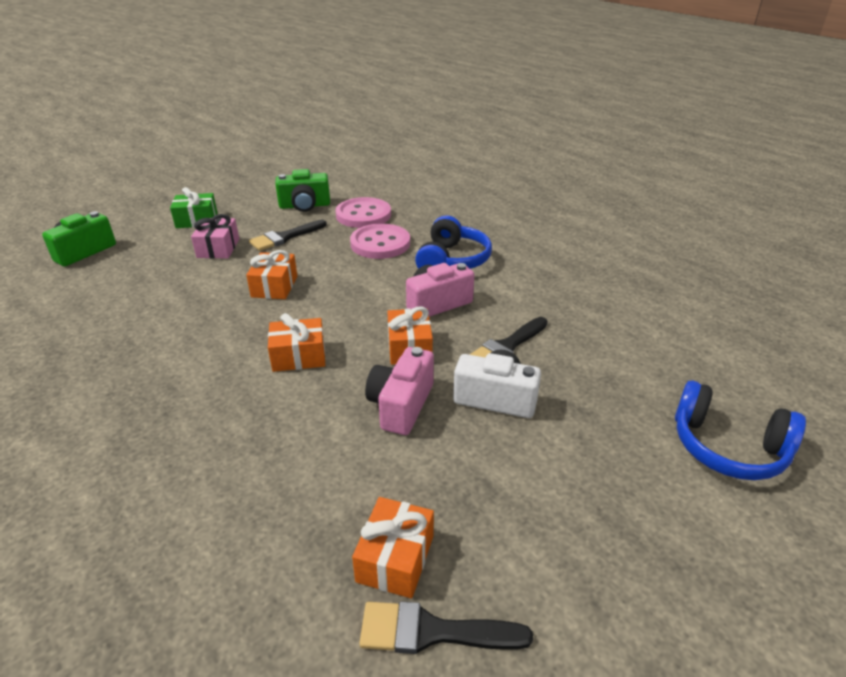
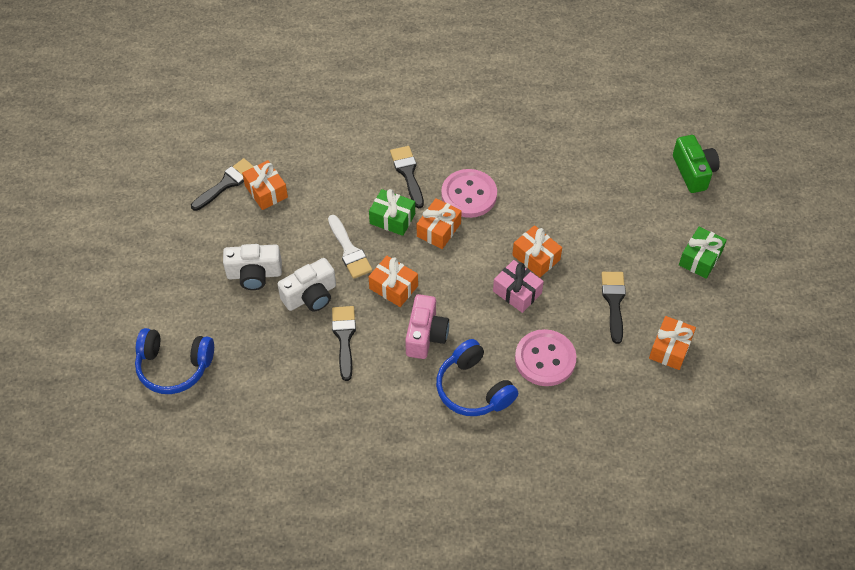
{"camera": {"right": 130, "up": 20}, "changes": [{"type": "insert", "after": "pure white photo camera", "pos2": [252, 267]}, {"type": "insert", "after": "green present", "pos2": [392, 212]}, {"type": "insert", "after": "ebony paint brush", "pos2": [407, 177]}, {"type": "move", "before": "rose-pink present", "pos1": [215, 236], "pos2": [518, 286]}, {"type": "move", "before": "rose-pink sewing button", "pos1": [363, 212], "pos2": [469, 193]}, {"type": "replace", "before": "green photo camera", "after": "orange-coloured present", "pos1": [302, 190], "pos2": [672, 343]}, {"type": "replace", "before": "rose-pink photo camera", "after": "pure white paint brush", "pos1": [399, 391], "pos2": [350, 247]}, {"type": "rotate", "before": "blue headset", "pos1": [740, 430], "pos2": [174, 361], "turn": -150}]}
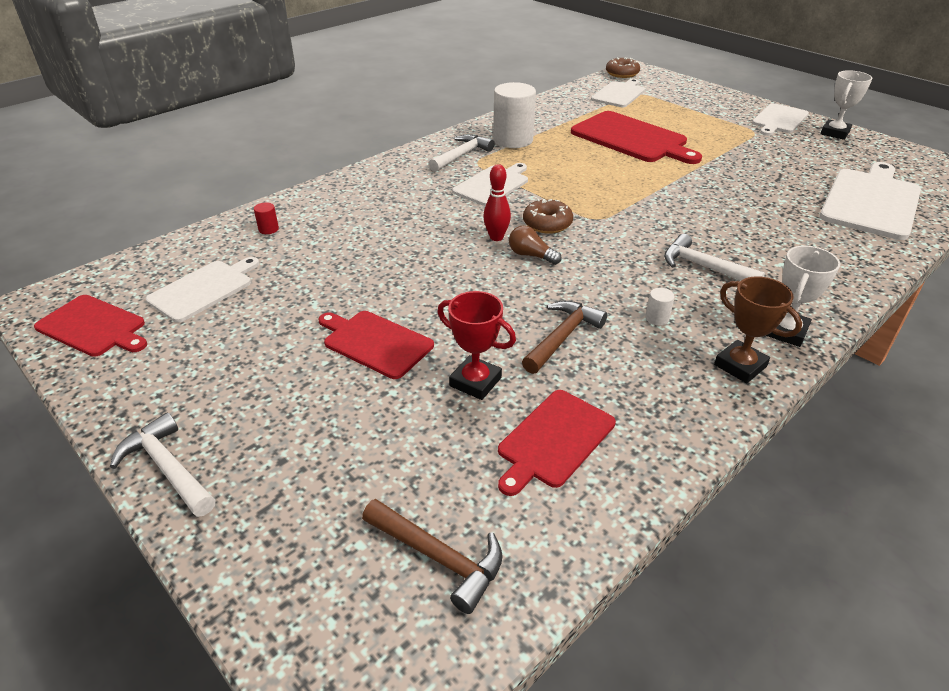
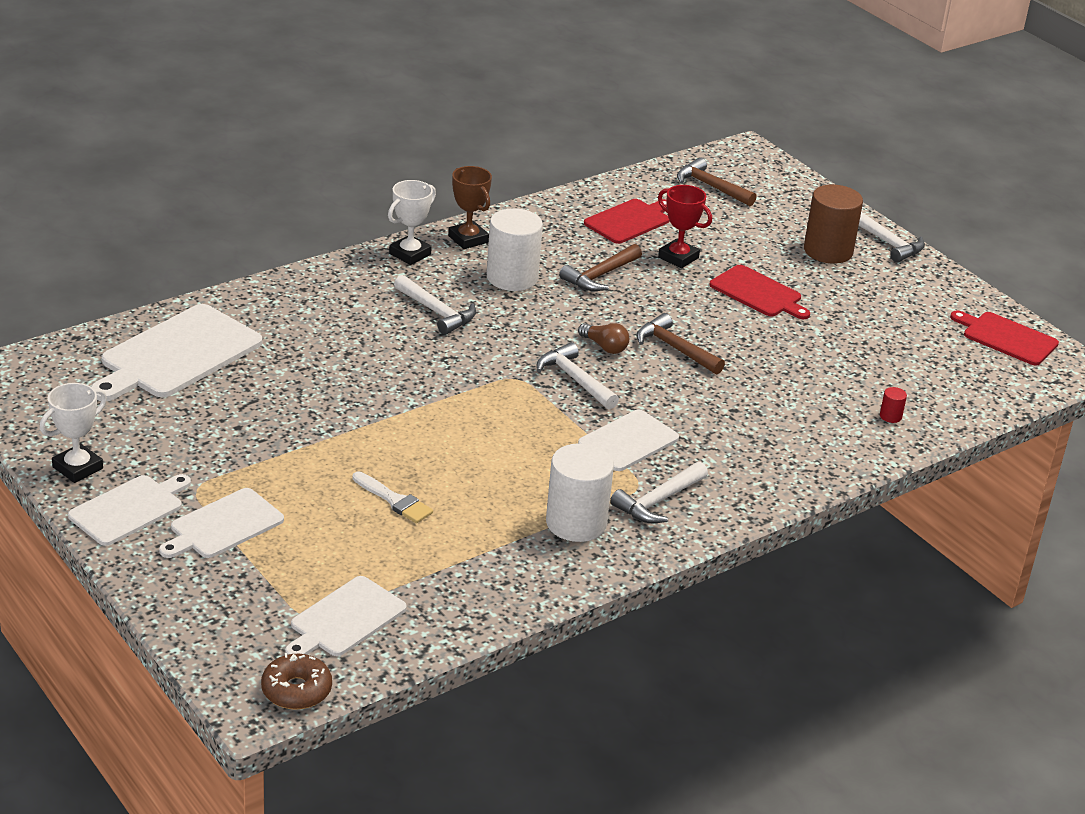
{"camera": {"right": -175, "up": -5}, "changes": [{"type": "delete", "before": "crimson tenpin", "pos1": [497, 202]}, {"type": "insert", "after": "brown carpenter's hammer", "pos2": [680, 343]}, {"type": "insert", "after": "brown cylinder", "pos2": [833, 224]}, {"type": "move", "before": "pure white chopping board", "pos1": [202, 290], "pos2": [221, 523]}, {"type": "replace", "before": "brown donut", "after": "pure white carpenter's hammer", "pos1": [548, 216], "pos2": [577, 376]}, {"type": "replace", "before": "crimson chopping board", "after": "pure white paint brush", "pos1": [636, 137], "pos2": [392, 497]}, {"type": "resize", "before": "pure white cylinder", "pos1": [660, 307], "pos2": [515, 249], "scale": 2.49}]}
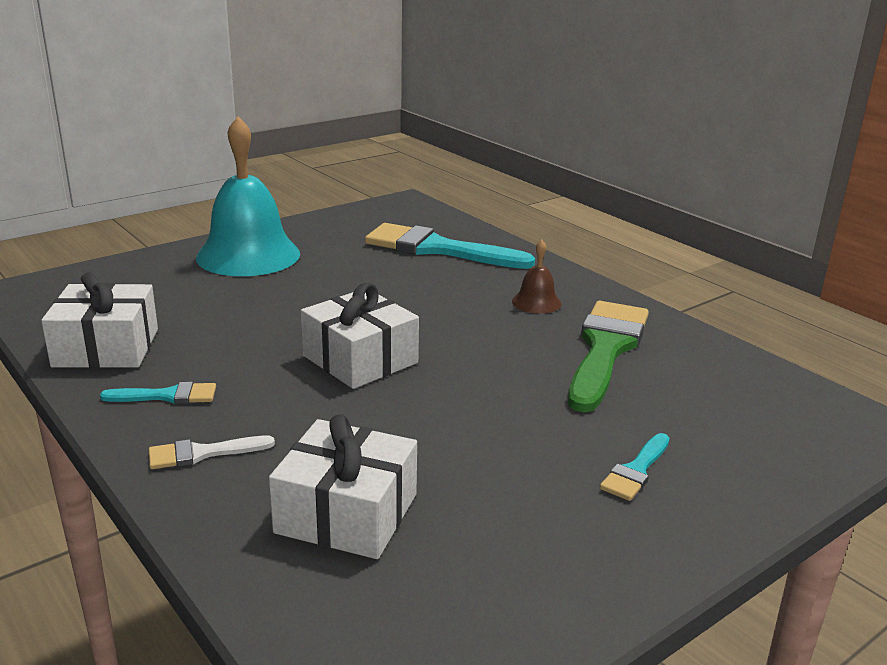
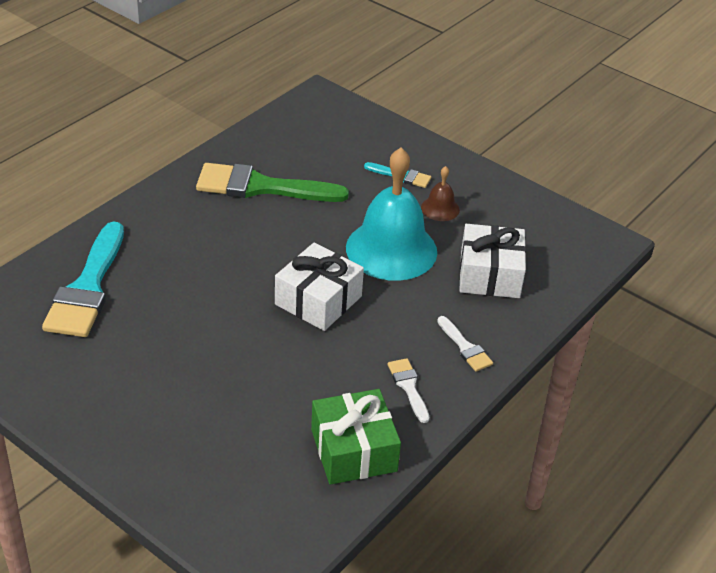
{"camera": {"right": -105, "up": 15}, "changes": [{"type": "move", "before": "aqua hand bell", "pos1": [248, 196], "pos2": [391, 214]}, {"type": "move", "before": "brown hand bell", "pos1": [536, 277], "pos2": [440, 193]}, {"type": "recolor", "before": "pure white present", "after": "green present", "pos1": [99, 320], "pos2": [356, 437]}, {"type": "recolor", "before": "aqua paint brush", "after": "pure white paint brush", "pos1": [158, 393], "pos2": [408, 390]}]}
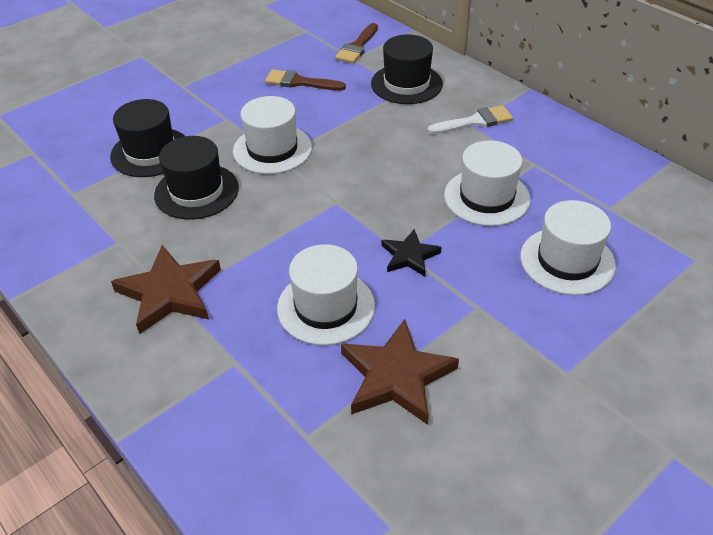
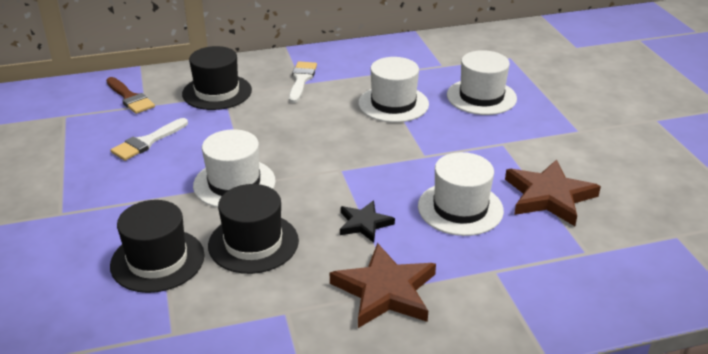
{"camera": {"right": -65, "up": -10}, "changes": [{"type": "move", "before": "ebony star", "pos1": [411, 253], "pos2": [367, 221]}, {"type": "recolor", "before": "brown paint brush", "after": "pure white paint brush", "pos1": [305, 80], "pos2": [149, 139]}]}
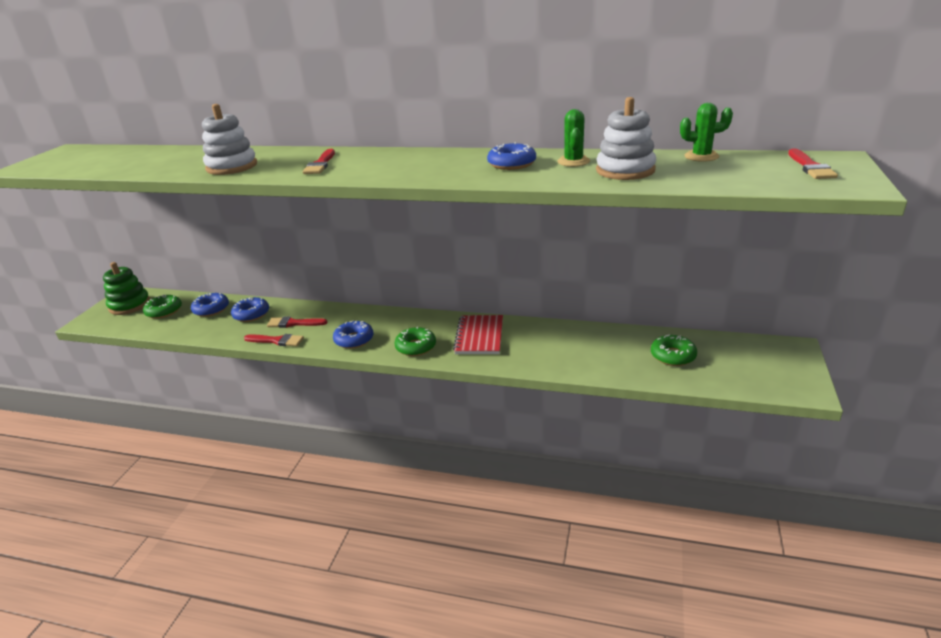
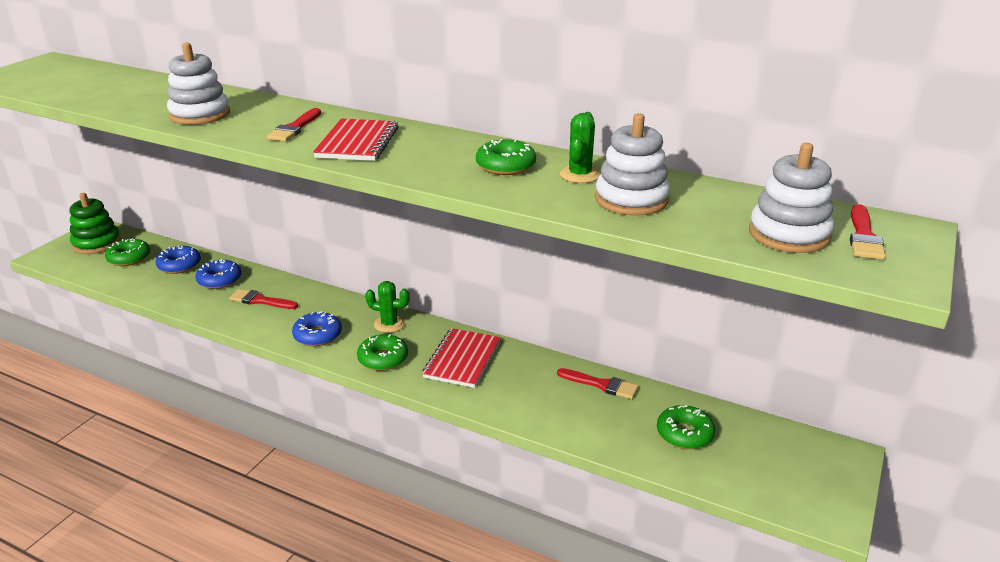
{"camera": {"right": 10, "up": 0}, "changes": [{"type": "insert", "after": "crimson exercise book", "pos2": [356, 140]}, {"type": "insert", "after": "pure white stacking rings", "pos2": [791, 198]}, {"type": "move", "before": "crimson paint brush", "pos1": [274, 340], "pos2": [598, 383]}, {"type": "move", "before": "green cactus", "pos1": [706, 132], "pos2": [387, 307]}, {"type": "recolor", "before": "blue donut", "after": "green donut", "pos1": [511, 156], "pos2": [506, 157]}]}
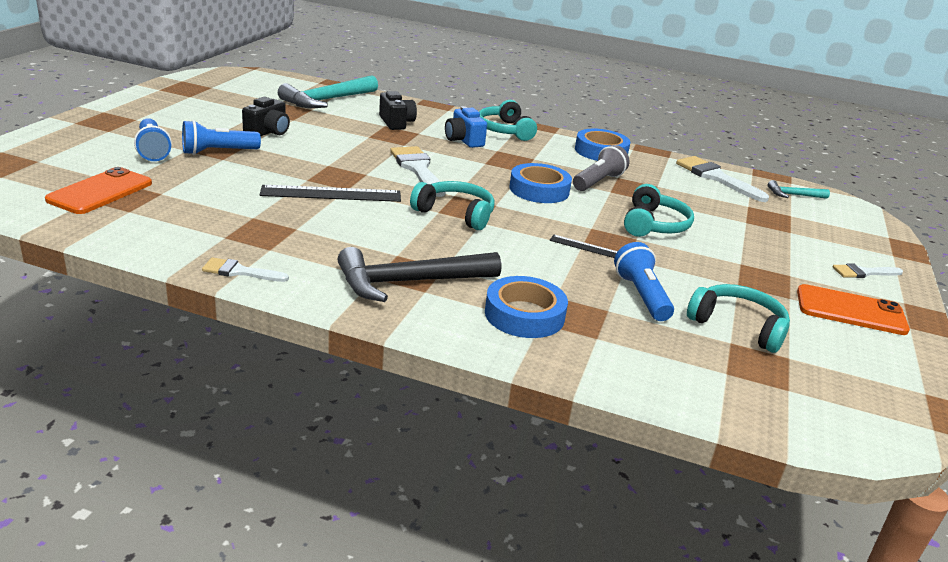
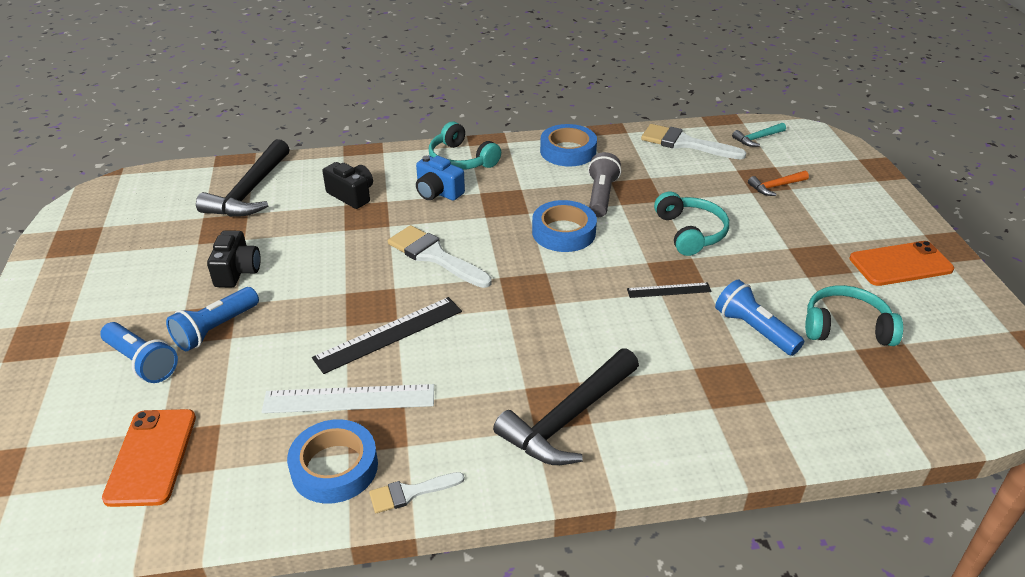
{"camera": {"right": -25, "up": 10}, "changes": [{"type": "delete", "before": "aqua headset", "pos1": [452, 205]}, {"type": "delete", "before": "pure white paint brush", "pos1": [868, 271]}, {"type": "insert", "after": "pure white measuring stick", "pos2": [348, 398]}, {"type": "insert", "after": "orange-coloured carpenter's hammer", "pos2": [778, 183]}, {"type": "move", "before": "blue tape", "pos1": [526, 307], "pos2": [332, 461]}, {"type": "recolor", "before": "aqua carpenter's hammer", "after": "ebony carpenter's hammer", "pos1": [328, 91], "pos2": [243, 178]}]}
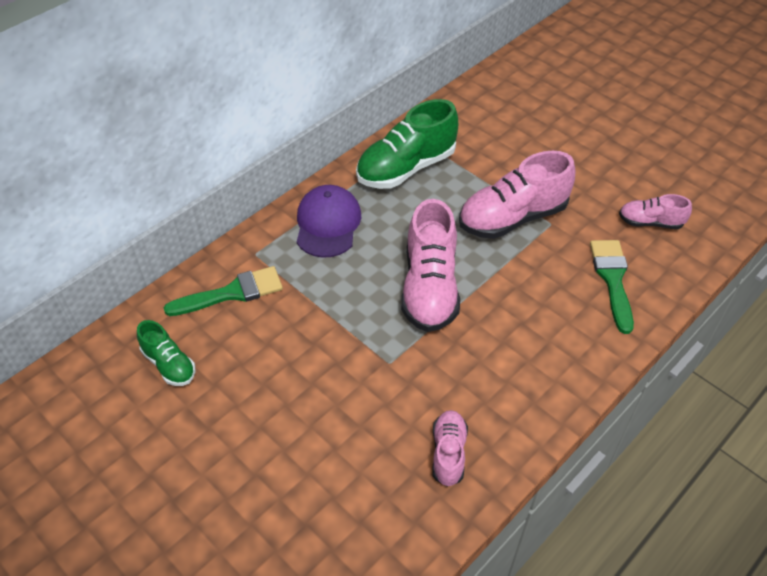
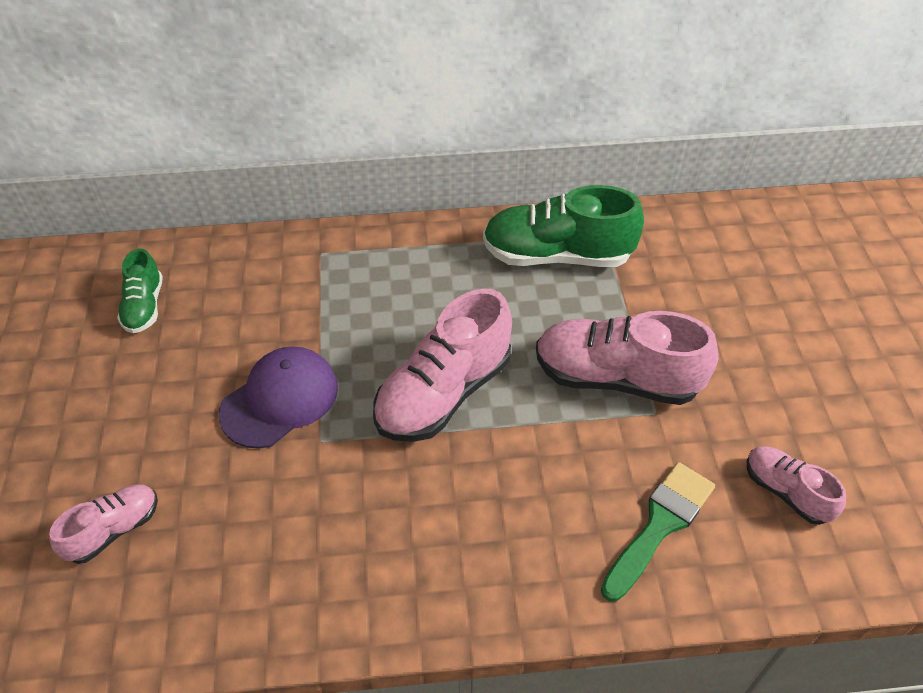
{"camera": {"right": 40, "up": 0}, "changes": [{"type": "delete", "before": "green paint brush", "pos1": [223, 291]}, {"type": "move", "before": "royal purple baseball cap", "pos1": [329, 221], "pos2": [278, 398]}, {"type": "move", "before": "rose-pink lace-up shoe", "pos1": [450, 448], "pos2": [103, 524]}]}
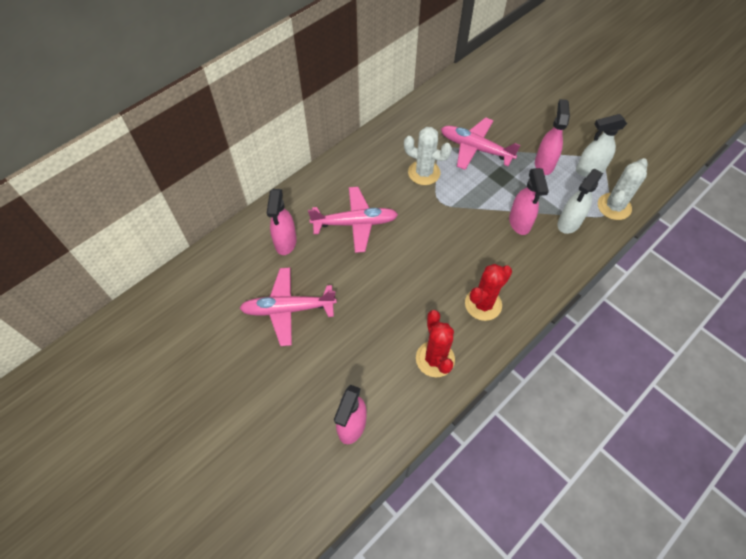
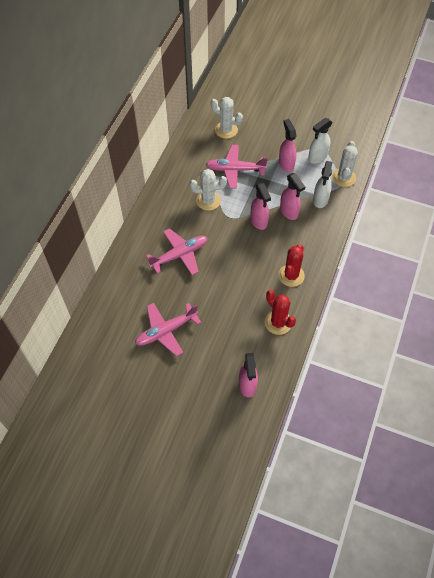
{"camera": {"right": -25, "up": 0}, "changes": [{"type": "insert", "after": "pure white cactus", "pos2": [227, 118]}, {"type": "move", "before": "rose-pink spray cleaner", "pos1": [282, 222], "pos2": [260, 206]}]}
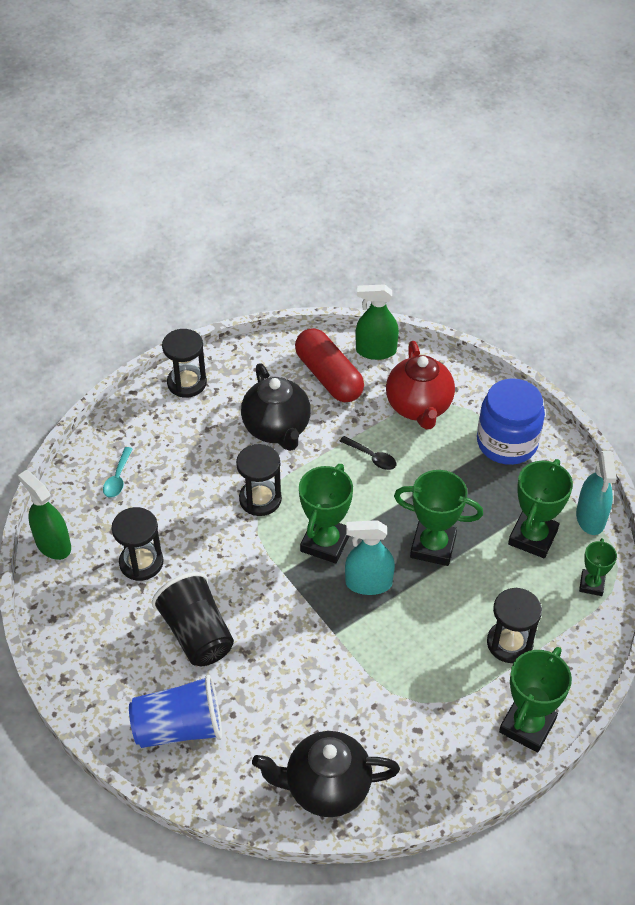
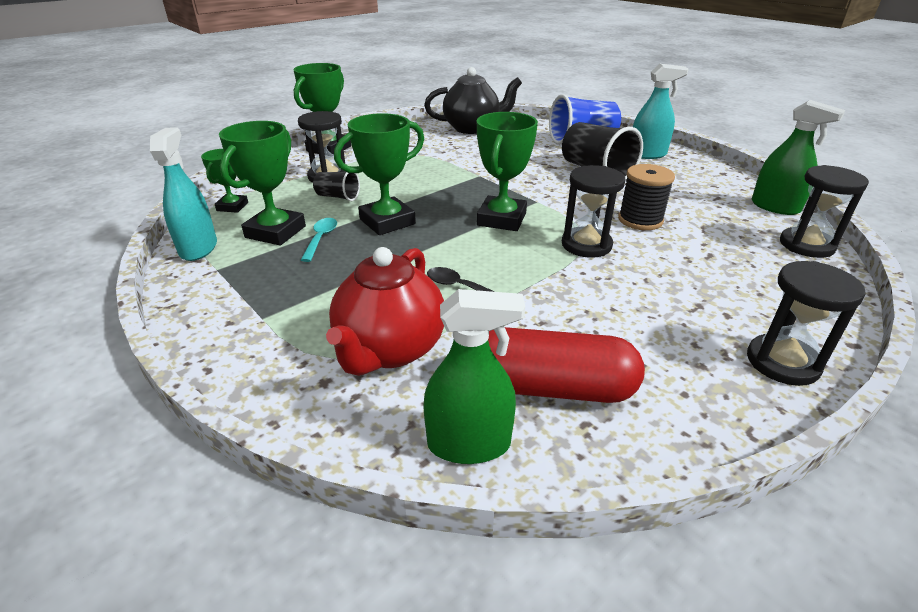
{"camera": {"right": 175, "up": -15}, "changes": [{"type": "delete", "before": "ebony teapot", "pos1": [276, 407]}, {"type": "delete", "before": "blue jar", "pos1": [511, 421]}, {"type": "insert", "after": "ebony cup", "pos2": [336, 186]}, {"type": "insert", "after": "ebony reel of thread", "pos2": [646, 197]}, {"type": "move", "before": "aqua tablespoon", "pos1": [118, 472], "pos2": [319, 240]}, {"type": "move", "before": "ebony hourglass", "pos1": [137, 544], "pos2": [824, 211]}, {"type": "move", "before": "aqua spray cleaner", "pos1": [370, 557], "pos2": [661, 111]}, {"type": "rotate", "before": "crimson pill", "pos1": [329, 365], "pos2": [566, 365], "turn": -45}, {"type": "rotate", "before": "crimson teapot", "pos1": [420, 385], "pos2": [385, 311], "turn": -150}, {"type": "rotate", "before": "green award cup", "pos1": [438, 518], "pos2": [379, 174], "turn": -45}]}
